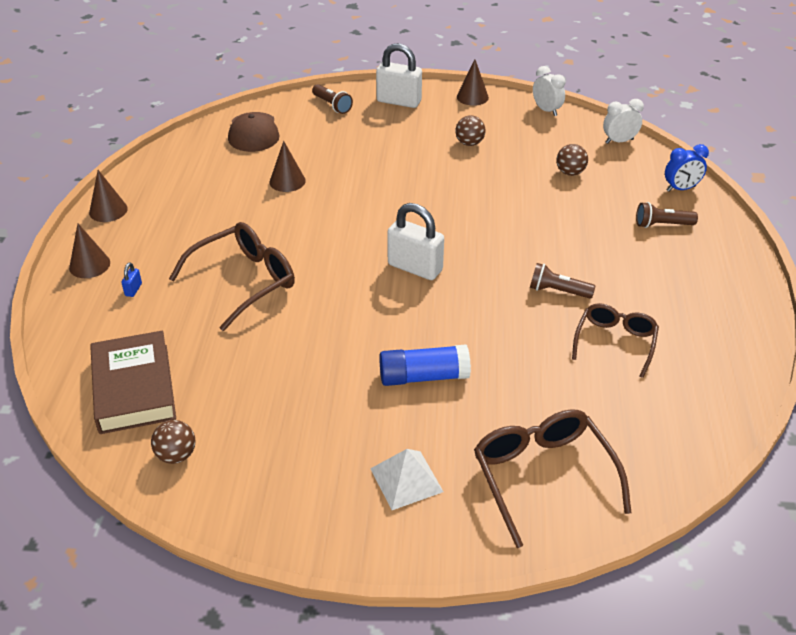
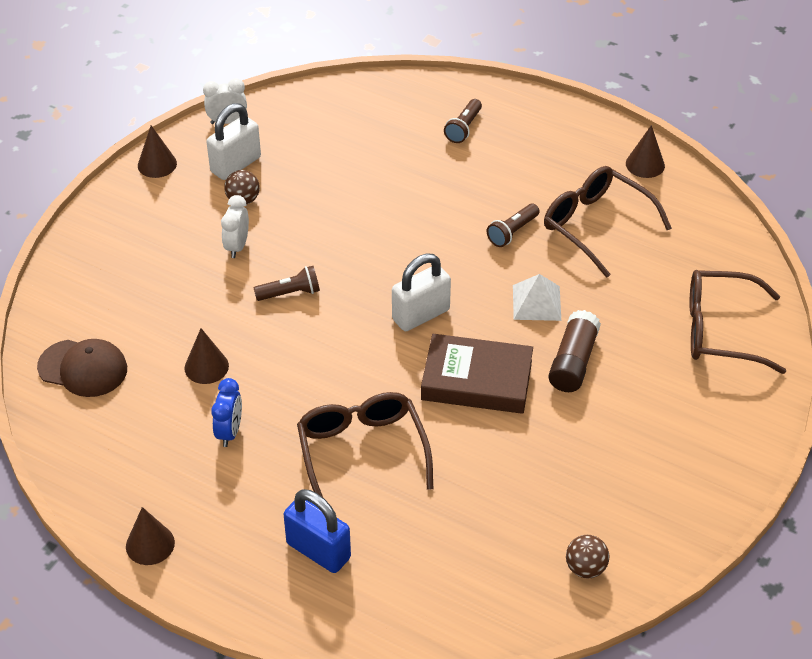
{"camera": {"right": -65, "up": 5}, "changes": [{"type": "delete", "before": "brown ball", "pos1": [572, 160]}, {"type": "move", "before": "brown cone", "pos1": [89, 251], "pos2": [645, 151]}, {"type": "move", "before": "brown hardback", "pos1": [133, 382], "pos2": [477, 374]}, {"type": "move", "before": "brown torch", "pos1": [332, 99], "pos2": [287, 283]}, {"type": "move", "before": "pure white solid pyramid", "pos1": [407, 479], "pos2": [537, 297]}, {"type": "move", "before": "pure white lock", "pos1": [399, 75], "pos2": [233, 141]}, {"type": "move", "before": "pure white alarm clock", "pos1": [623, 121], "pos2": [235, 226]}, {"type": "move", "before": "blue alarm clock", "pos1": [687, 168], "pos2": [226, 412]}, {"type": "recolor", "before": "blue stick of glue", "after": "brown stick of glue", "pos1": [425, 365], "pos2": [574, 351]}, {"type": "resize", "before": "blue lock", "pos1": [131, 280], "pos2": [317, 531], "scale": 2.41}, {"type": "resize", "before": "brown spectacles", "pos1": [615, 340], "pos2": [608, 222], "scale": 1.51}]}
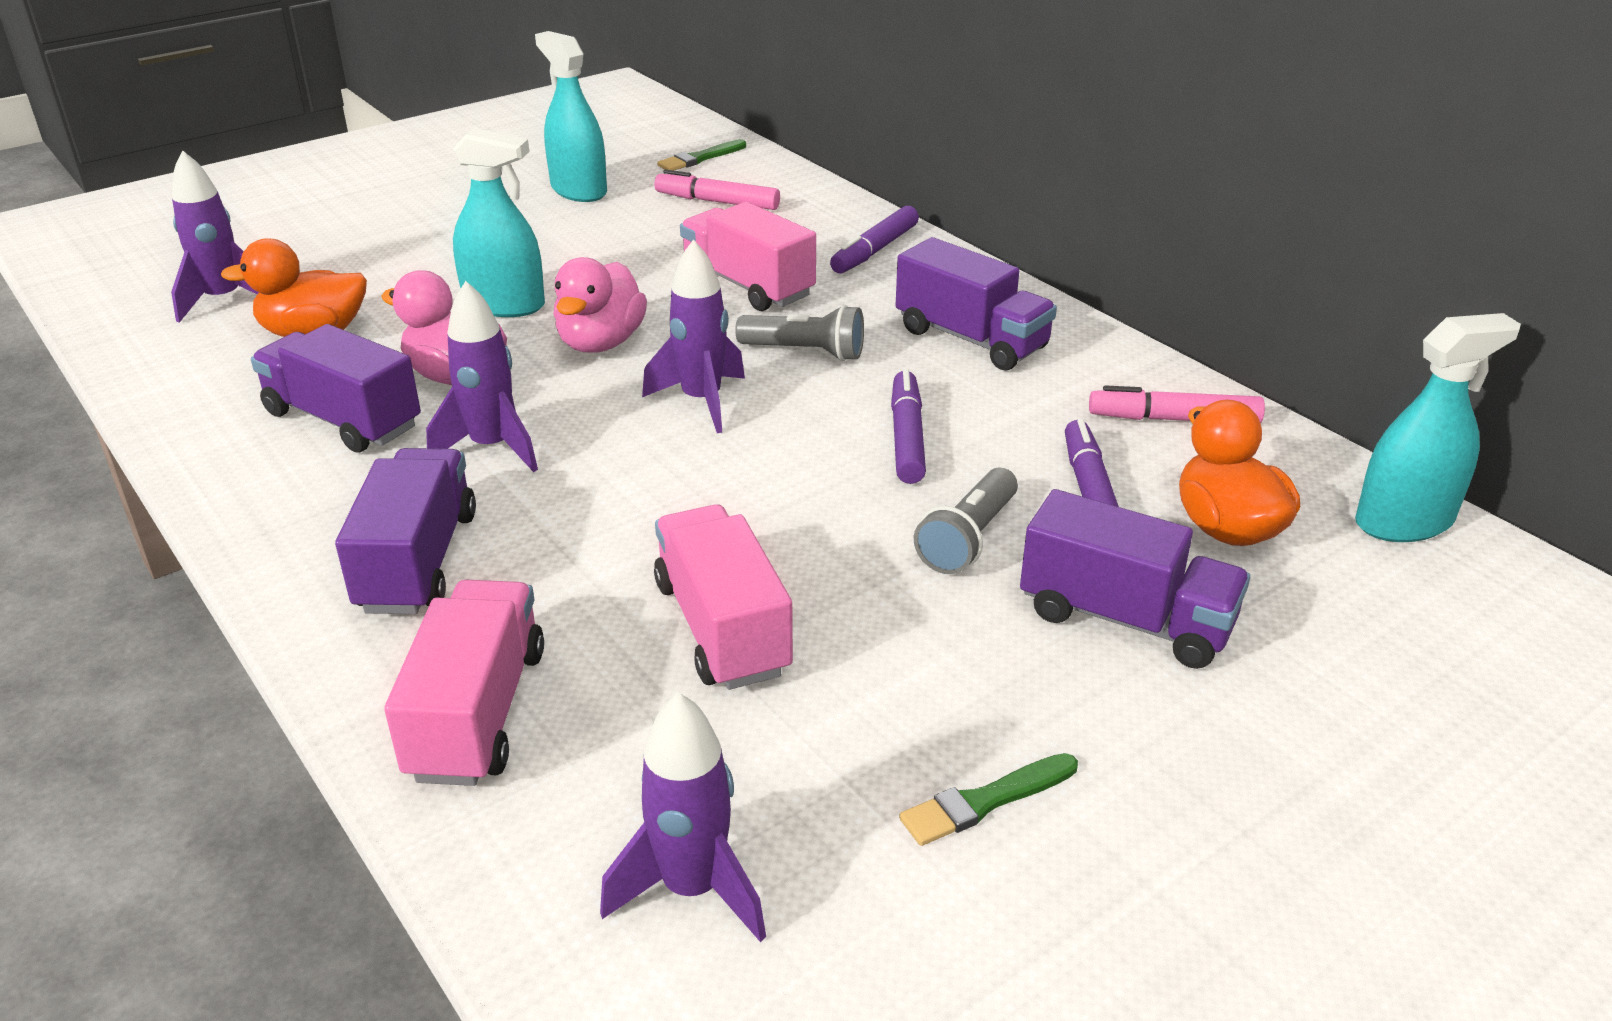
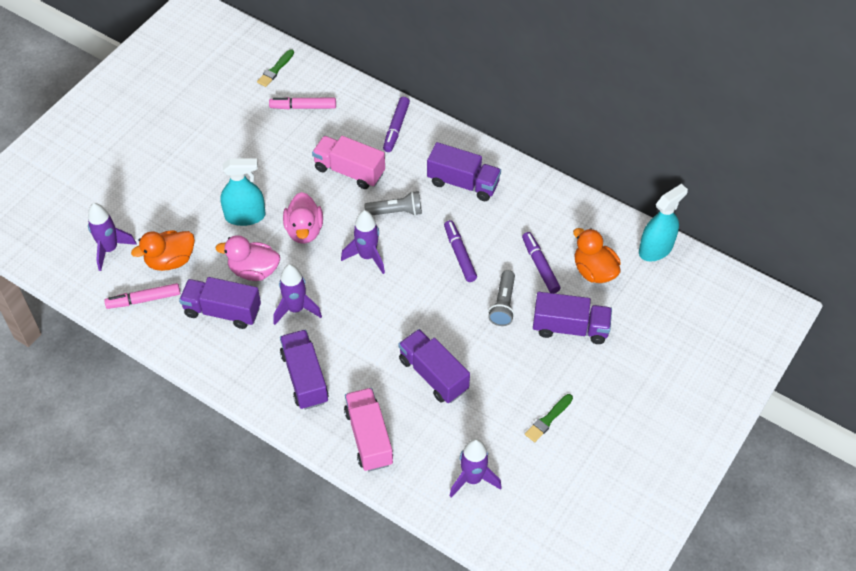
{"camera": {"right": -20, "up": 20}, "changes": [{"type": "delete", "before": "aqua spray cleaner", "pos1": [571, 116]}, {"type": "move", "before": "rose-pink marker pen", "pos1": [1177, 404], "pos2": [142, 296]}, {"type": "recolor", "before": "rose-pink lorry", "after": "royal purple lorry", "pos1": [723, 597], "pos2": [434, 366]}]}
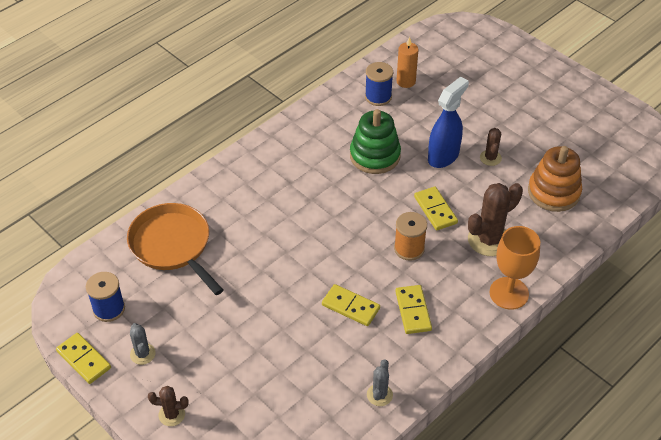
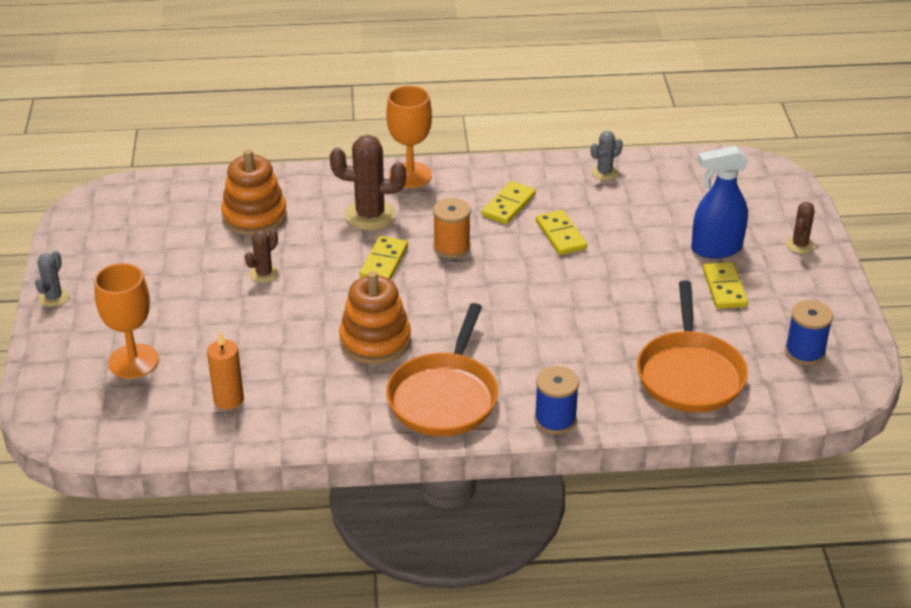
{"camera": {"right": -140, "up": -10}, "changes": [{"type": "insert", "after": "orange-coloured wine glass", "pos2": [126, 320]}, {"type": "insert", "after": "orange-coloured frying pan", "pos2": [442, 369]}, {"type": "move", "before": "yellow domino", "pos1": [83, 358], "pos2": [725, 285]}, {"type": "move", "before": "grey cactus", "pos1": [143, 344], "pos2": [52, 279]}, {"type": "move", "before": "blue reel of thread", "pos1": [379, 84], "pos2": [556, 400]}, {"type": "move", "before": "blue spray cleaner", "pos1": [448, 122], "pos2": [720, 202]}, {"type": "recolor", "before": "green stacking rings", "after": "orange-coloured stacking rings", "pos1": [375, 141], "pos2": [375, 317]}, {"type": "rotate", "before": "brown cactus", "pos1": [168, 406], "pos2": [800, 228], "turn": 75}]}
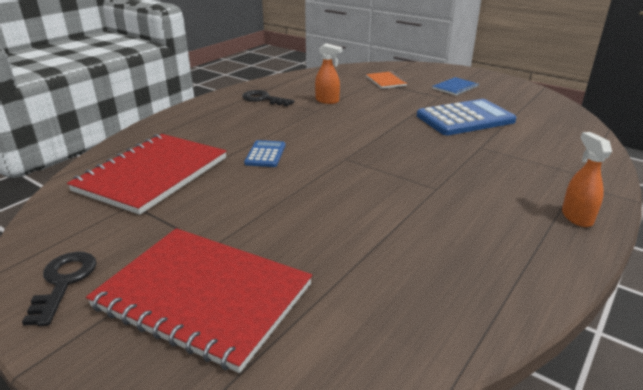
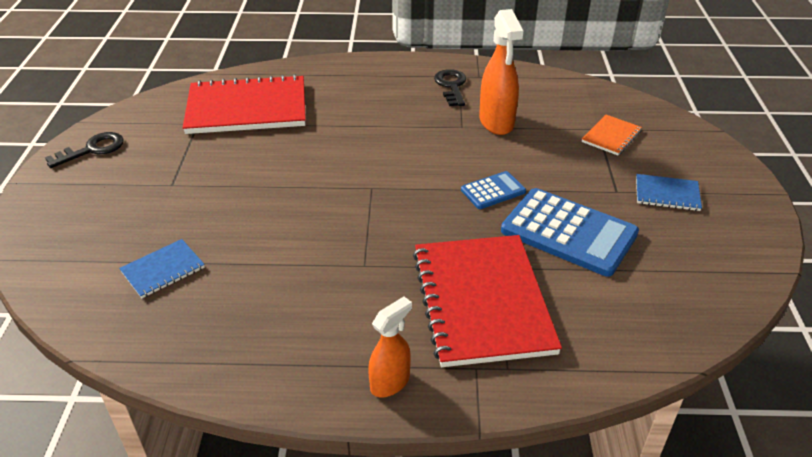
{"camera": {"right": 55, "up": 10}, "changes": [{"type": "insert", "after": "blue exercise book", "pos2": [162, 268]}, {"type": "move", "before": "crimson exercise book", "pos1": [199, 300], "pos2": [487, 301]}, {"type": "move", "before": "blue calculator", "pos1": [264, 153], "pos2": [493, 190]}, {"type": "resize", "before": "orange-coloured spray cleaner", "pos1": [329, 73], "pos2": [501, 72], "scale": 1.63}]}
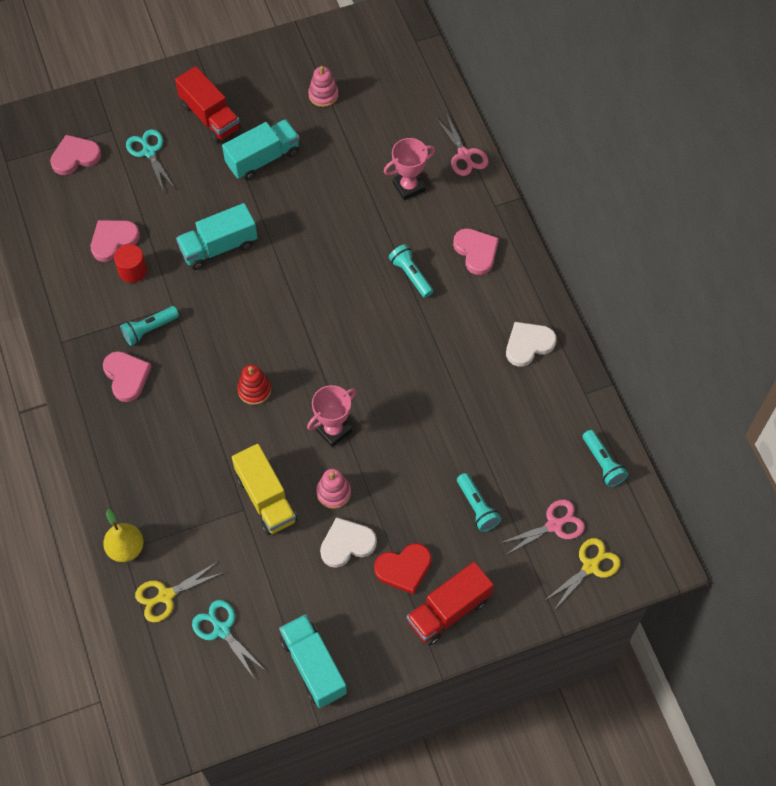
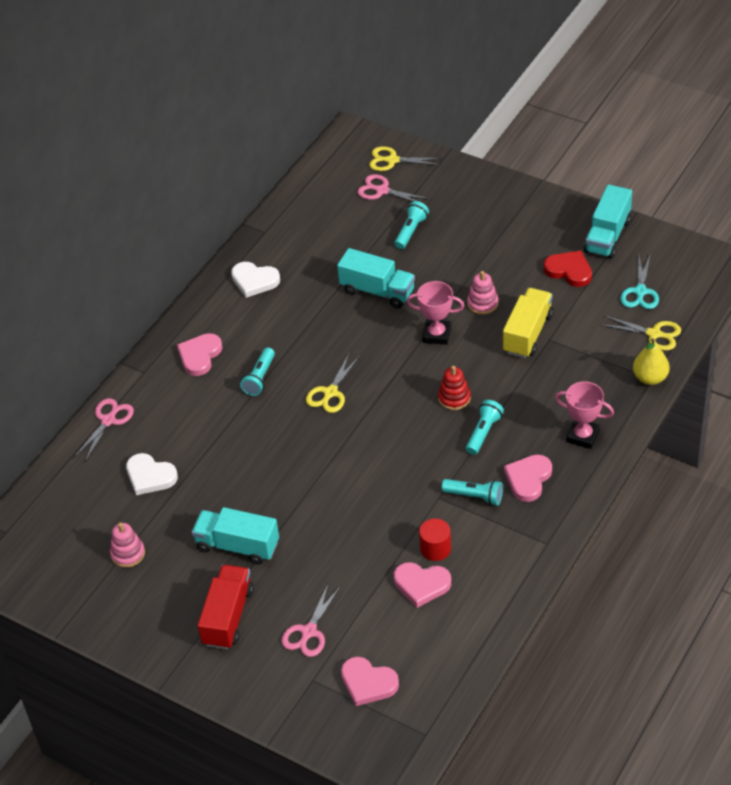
{"camera": {"right": -125, "up": -15}, "changes": [{"type": "delete", "before": "crimson lorry", "pos1": [450, 603]}, {"type": "insert", "after": "yellow shears", "pos2": [333, 383]}, {"type": "move", "before": "aqua lorry", "pos1": [217, 236], "pos2": [376, 278]}, {"type": "move", "before": "pure white heart", "pos1": [348, 542], "pos2": [152, 474]}, {"type": "move", "before": "crimson heart", "pos1": [403, 568], "pos2": [568, 268]}, {"type": "move", "before": "rose-pink award cup", "pos1": [409, 169], "pos2": [584, 415]}, {"type": "move", "before": "aqua torch", "pos1": [605, 458], "pos2": [485, 427]}, {"type": "recolor", "before": "aqua shears", "after": "rose-pink shears", "pos1": [150, 160], "pos2": [311, 619]}]}
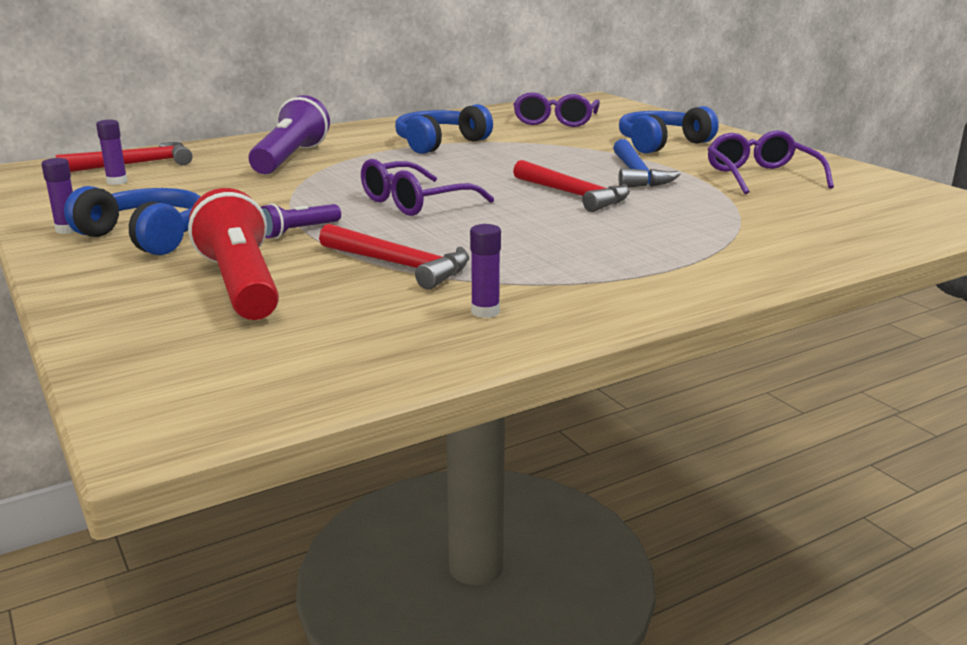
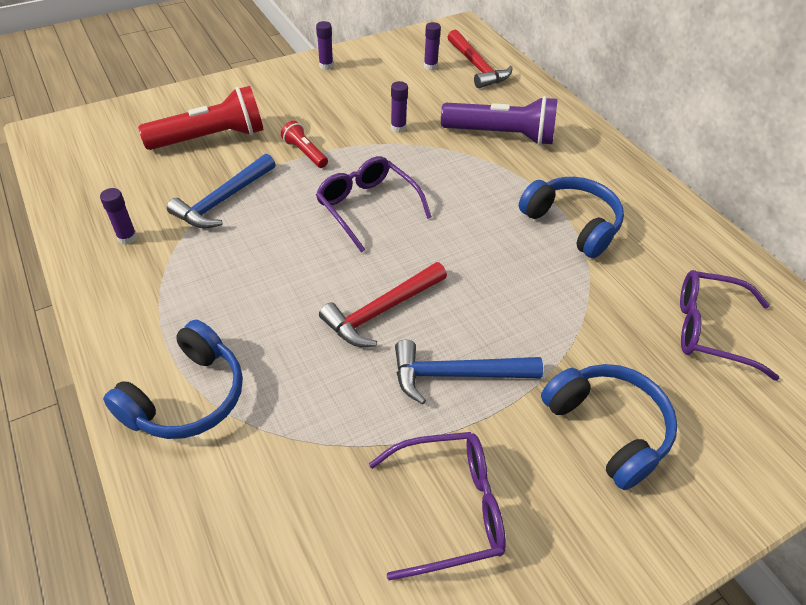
{"camera": {"right": 90, "up": 25}, "changes": [{"type": "insert", "after": "royal purple stick of glue", "pos2": [399, 107]}, {"type": "move", "before": "blue headset", "pos1": [132, 220], "pos2": [173, 379]}, {"type": "recolor", "before": "royal purple torch", "after": "crimson torch", "pos1": [301, 221], "pos2": [304, 144]}, {"type": "recolor", "before": "crimson carpenter's hammer", "after": "blue carpenter's hammer", "pos1": [394, 257], "pos2": [221, 191]}]}
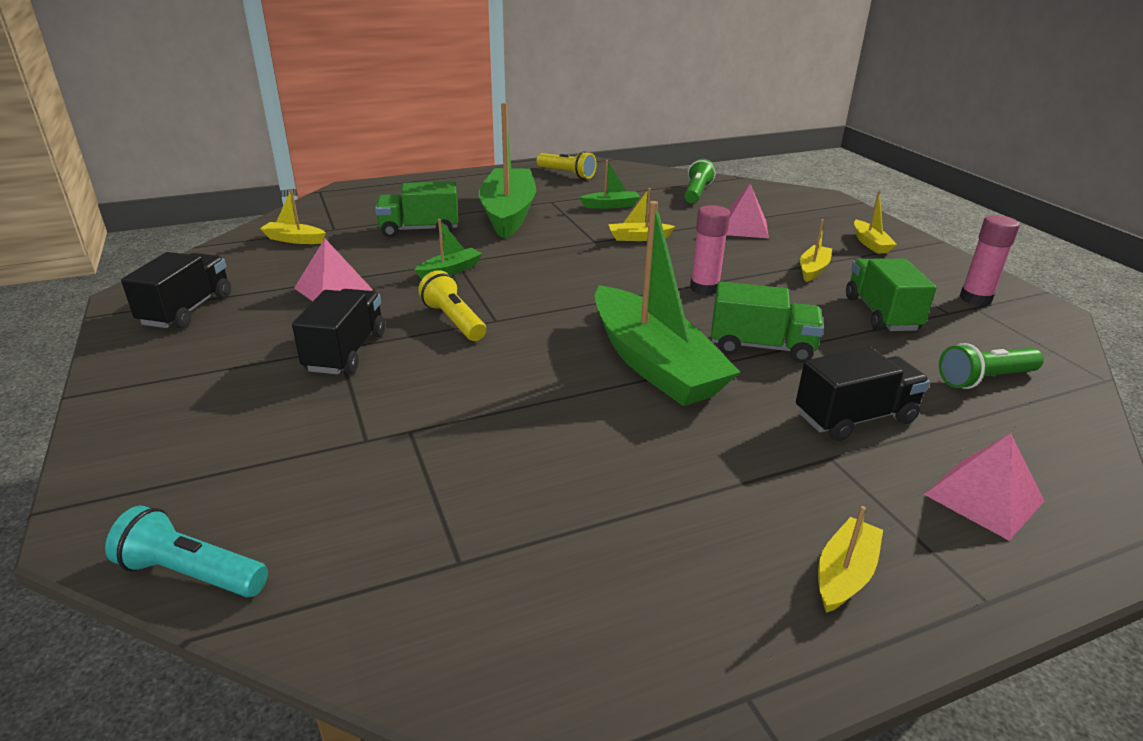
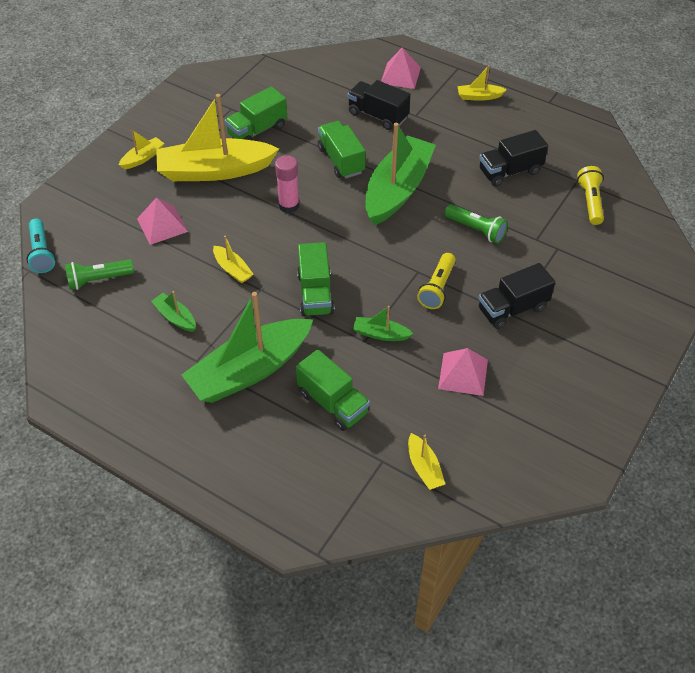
{"camera": {"right": -125, "up": 20}, "changes": [{"type": "delete", "before": "rose-pink stick of glue", "pos1": [990, 260]}, {"type": "insert", "after": "green lorry", "pos2": [316, 279]}, {"type": "move", "before": "aqua torch", "pos1": [186, 551], "pos2": [40, 246]}, {"type": "move", "before": "ebony lorry", "pos1": [176, 290], "pos2": [513, 158]}, {"type": "move", "before": "yellow torch", "pos1": [566, 165], "pos2": [590, 195]}, {"type": "move", "before": "green torch", "pos1": [991, 366], "pos2": [476, 224]}, {"type": "resize", "before": "yellow sailboat", "pos1": [816, 250], "pos2": [217, 137], "scale": 2.31}]}
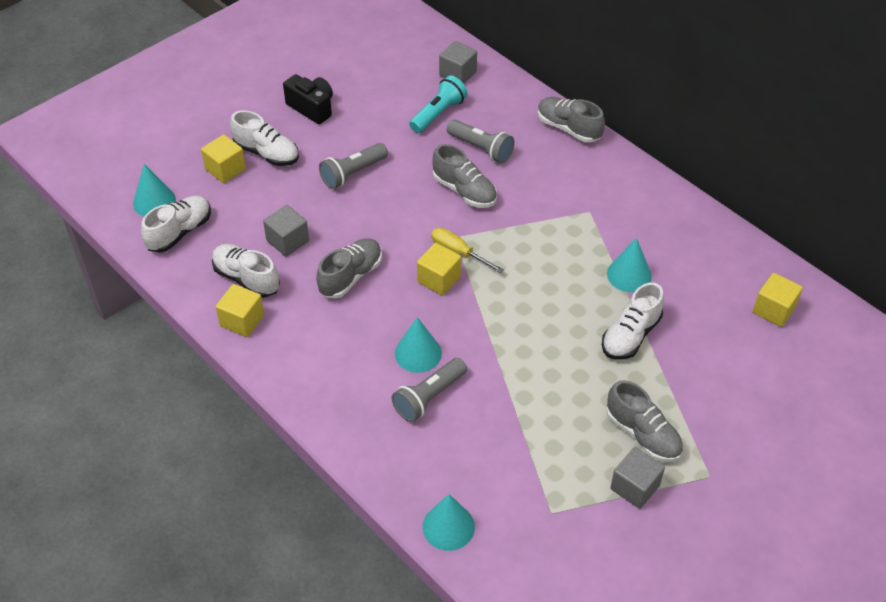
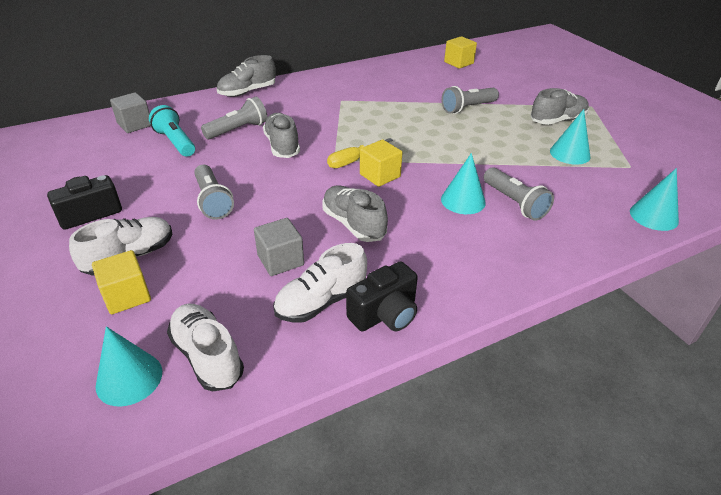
{"camera": {"right": -75, "up": -10}, "changes": [{"type": "delete", "before": "grey block", "pos1": [637, 478]}, {"type": "move", "before": "aqua cone", "pos1": [629, 265], "pos2": [570, 137]}, {"type": "replace", "before": "yellow block", "after": "ebony photo camera", "pos1": [240, 310], "pos2": [382, 296]}, {"type": "replace", "before": "pure white lace-up shoe", "after": "grey torch", "pos1": [633, 321], "pos2": [470, 100]}, {"type": "rotate", "before": "grey lace-up shoe", "pos1": [464, 176], "pos2": [281, 135], "turn": -75}]}
